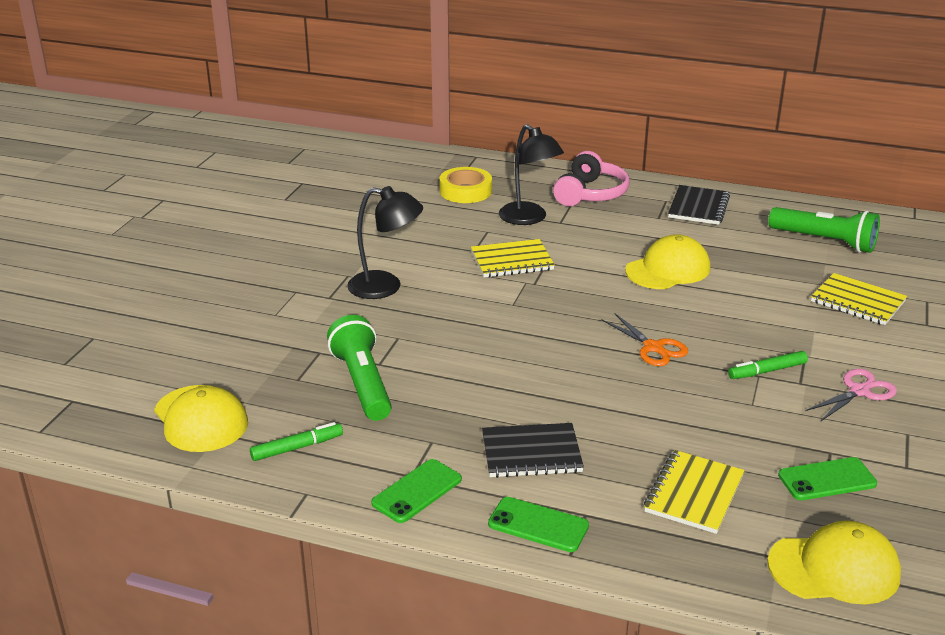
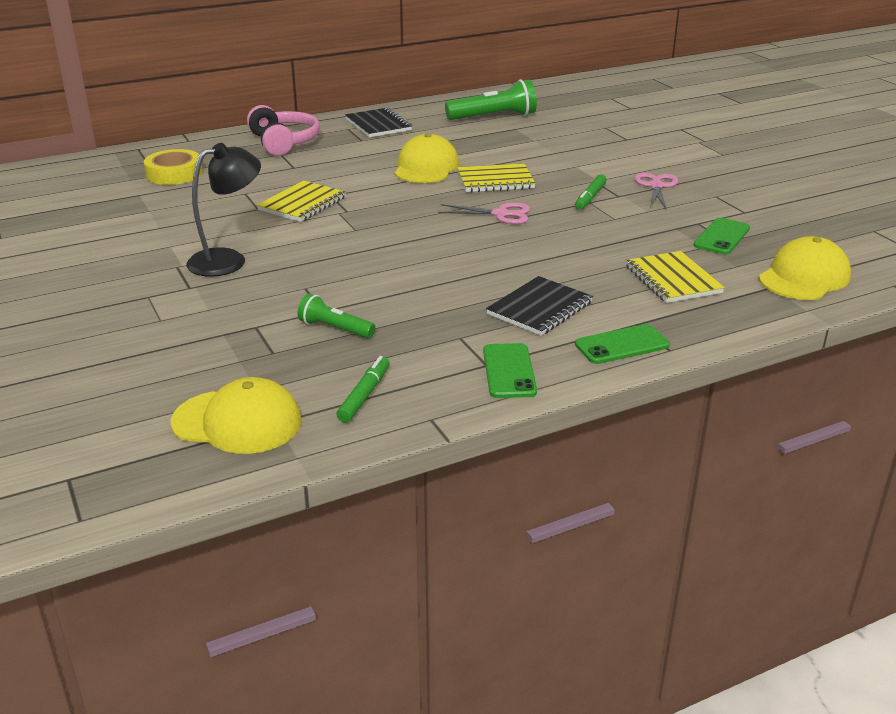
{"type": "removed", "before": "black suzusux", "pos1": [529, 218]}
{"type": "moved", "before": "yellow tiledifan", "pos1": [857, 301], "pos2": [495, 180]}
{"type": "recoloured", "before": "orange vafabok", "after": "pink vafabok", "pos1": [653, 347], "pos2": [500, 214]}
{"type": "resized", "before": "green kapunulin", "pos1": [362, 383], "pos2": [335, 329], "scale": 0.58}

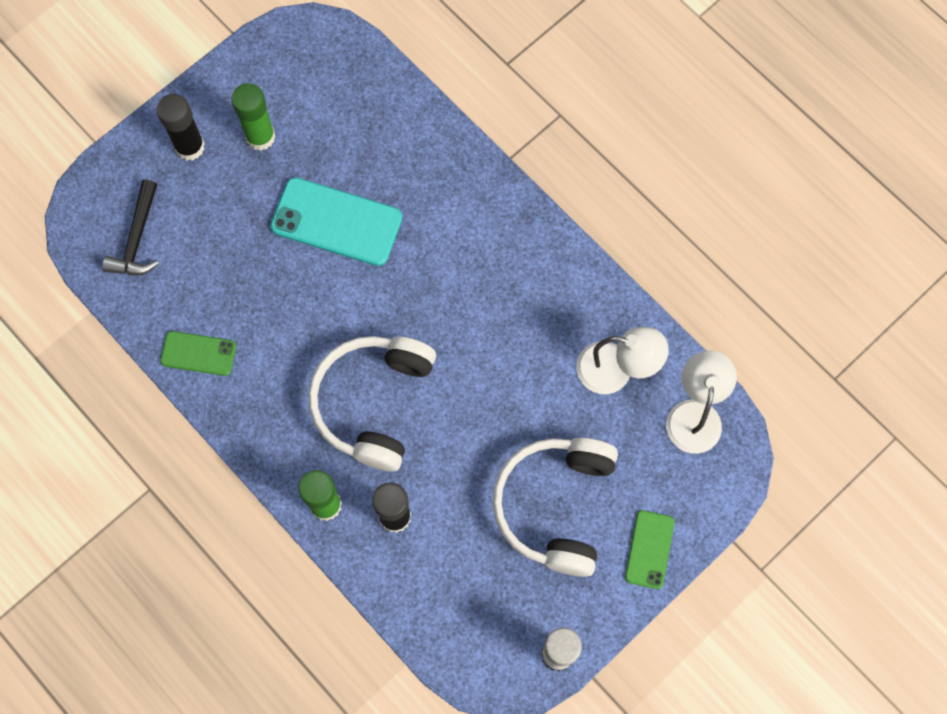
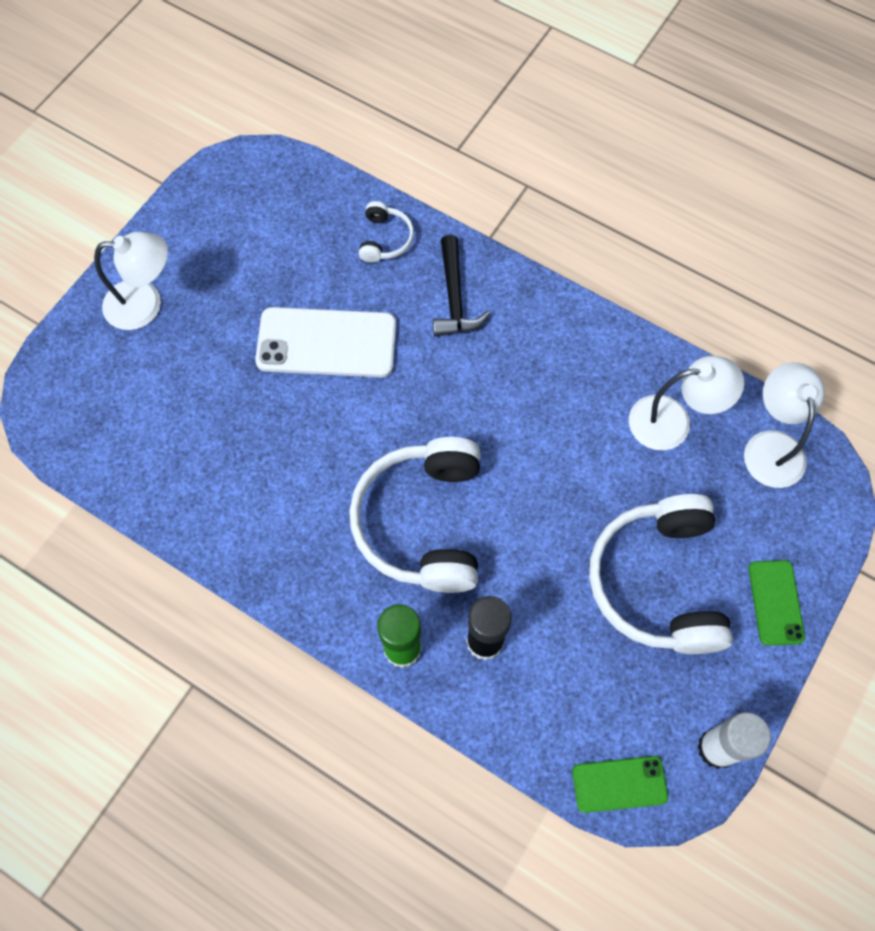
{"type": "removed", "before": "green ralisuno", "pos1": [260, 137]}
{"type": "added", "after": "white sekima", "pos2": [385, 239]}
{"type": "moved", "before": "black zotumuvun", "pos1": [137, 239], "pos2": [454, 298]}
{"type": "moved", "before": "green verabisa", "pos1": [198, 353], "pos2": [619, 784]}
{"type": "replaced", "before": "black ralisuno", "after": "white suzusux", "pos1": [190, 147], "pos2": [145, 304]}
{"type": "recoloured", "before": "turquoise verabisa", "after": "white verabisa", "pos1": [336, 222], "pos2": [326, 343]}

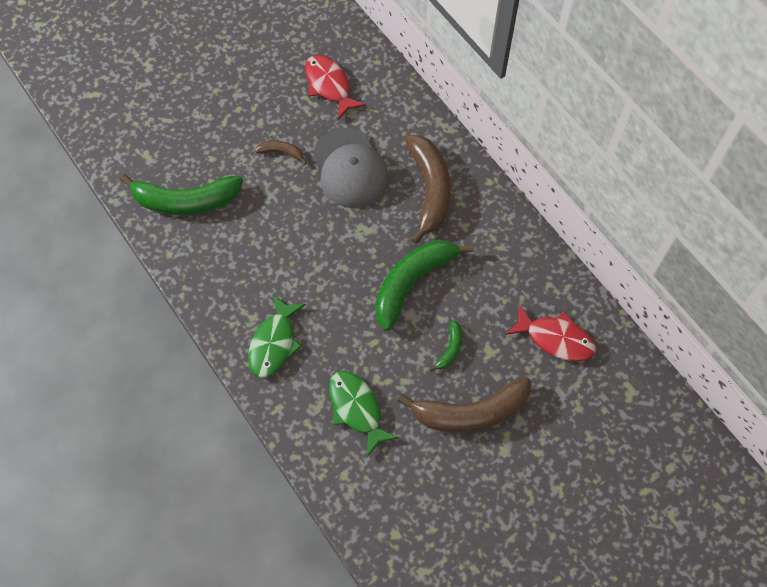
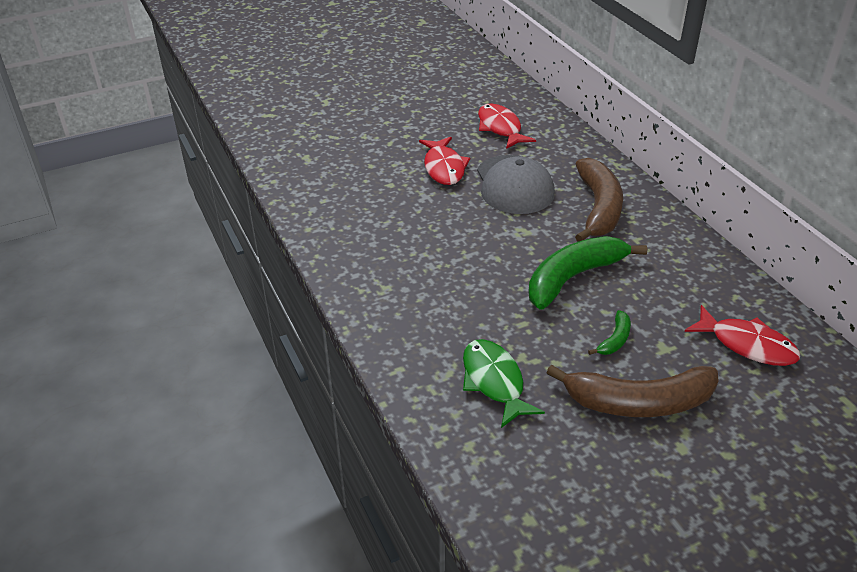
{"type": "removed", "before": "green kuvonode", "pos1": [185, 201]}
{"type": "removed", "before": "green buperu", "pos1": [274, 343]}
{"type": "replaced", "before": "brown kuvonode", "after": "red buperu", "pos1": [282, 153], "pos2": [444, 168]}

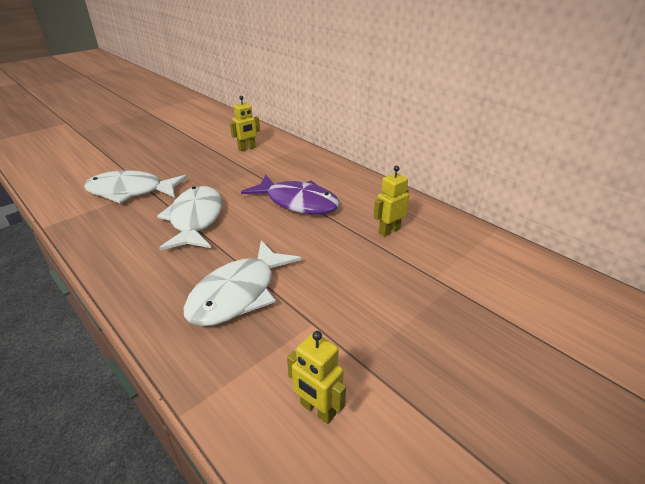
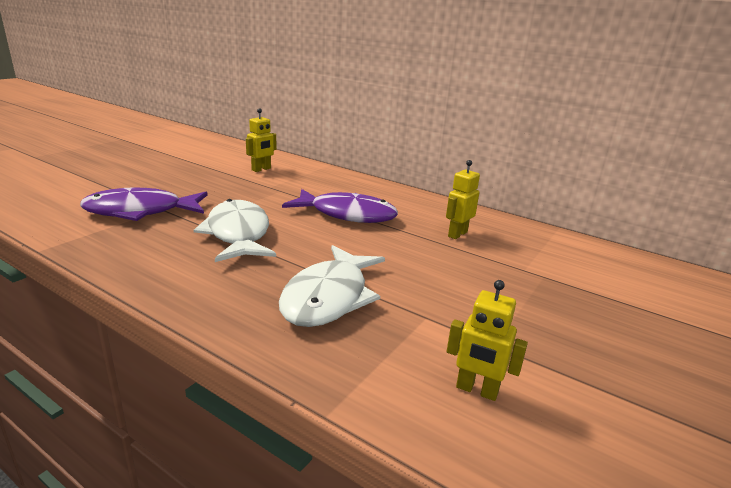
{"type": "recoloured", "before": "white buperu", "after": "purple buperu", "pos1": [131, 191], "pos2": [140, 211]}

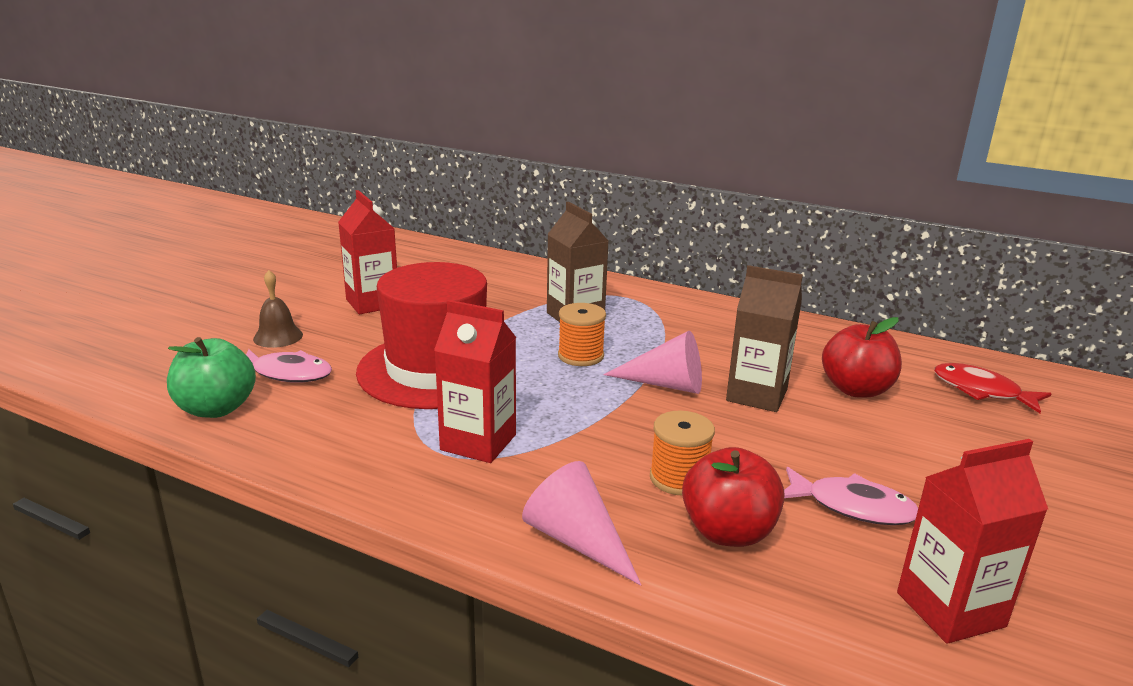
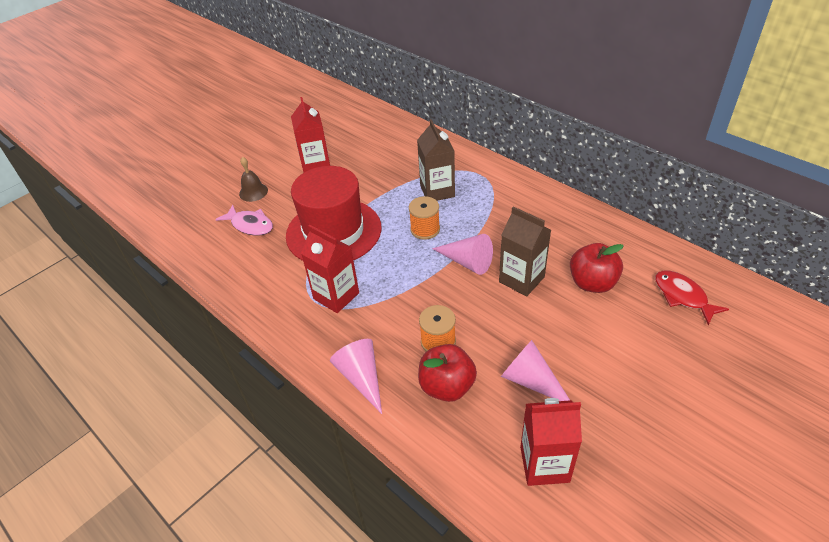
{"type": "removed", "before": "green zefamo", "pos1": [216, 409]}
{"type": "replaced", "before": "pink buperu", "after": "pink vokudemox", "pos1": [852, 507], "pos2": [531, 381]}

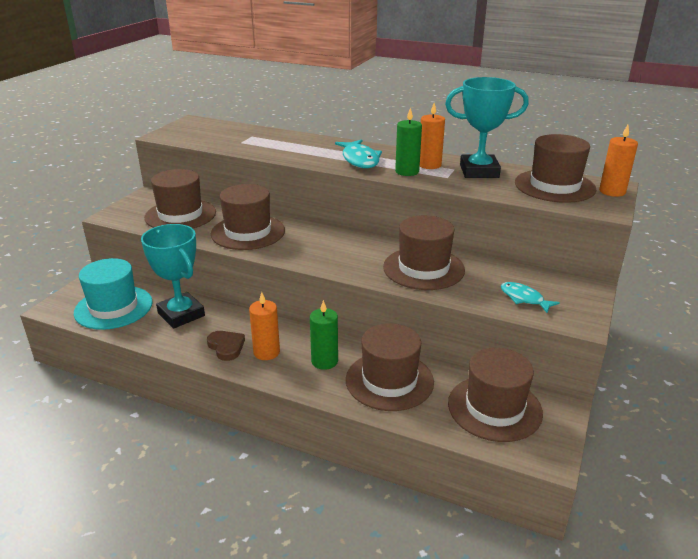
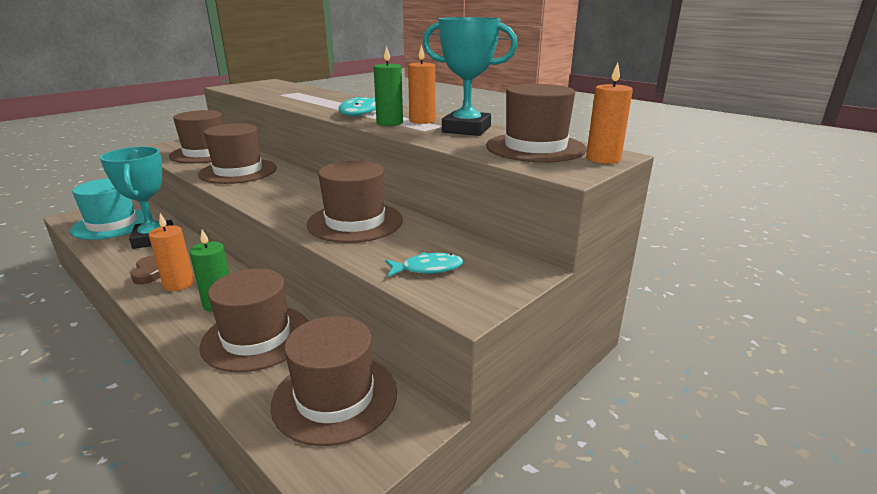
{"type": "turned", "before": "turquoise buperu", "pos1": [524, 298], "pos2": [428, 268], "turn": 105}

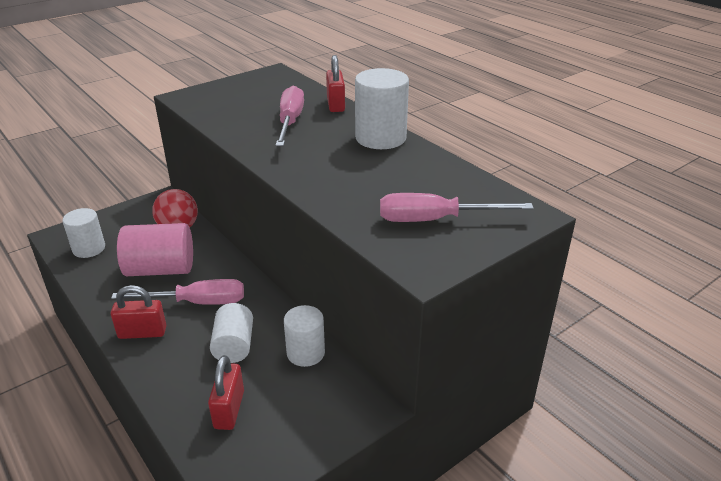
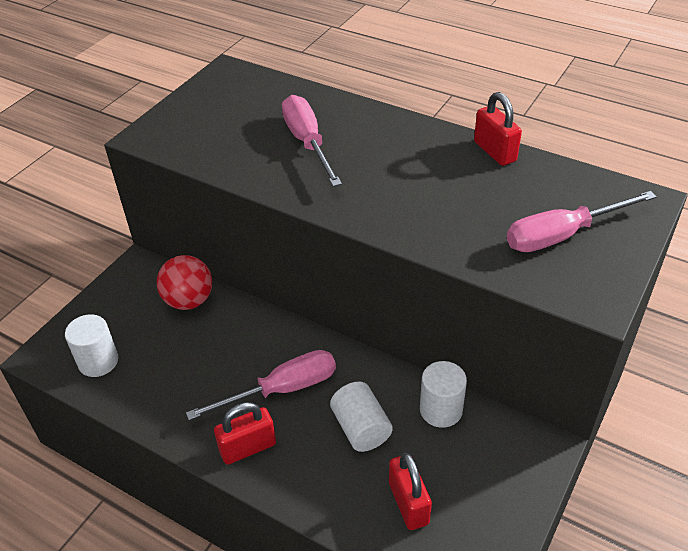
{"type": "removed", "before": "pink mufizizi", "pos1": [160, 269]}
{"type": "removed", "before": "white mufizizi", "pos1": [380, 138]}
{"type": "moved", "before": "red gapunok", "pos1": [335, 105], "pos2": [494, 151]}

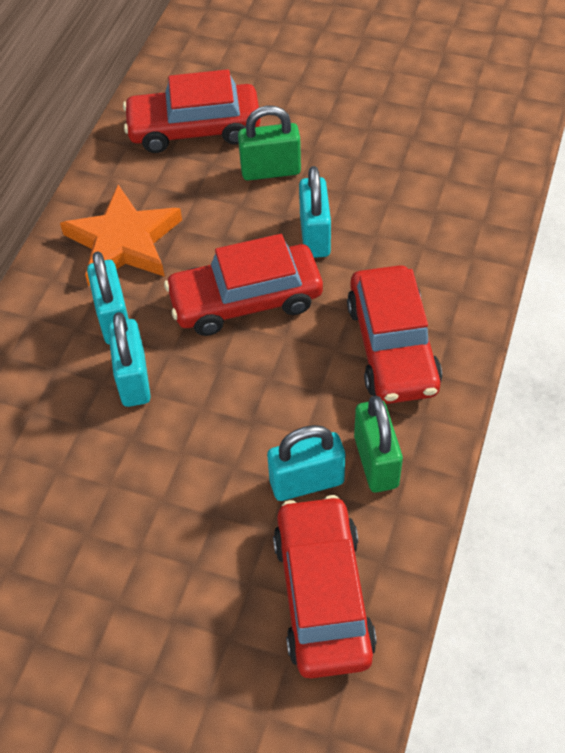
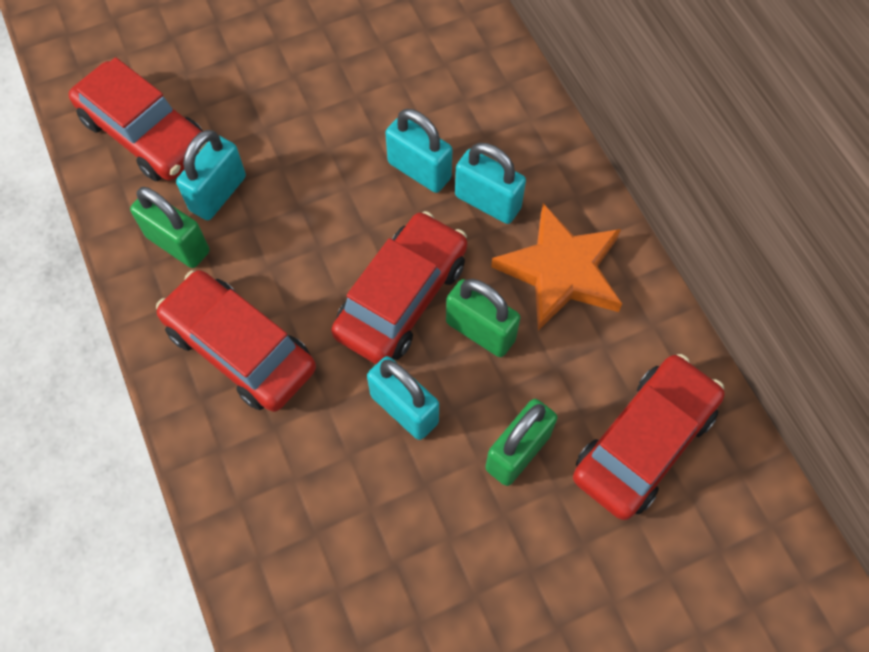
{"type": "added", "after": "green gapunok", "pos2": [480, 331]}

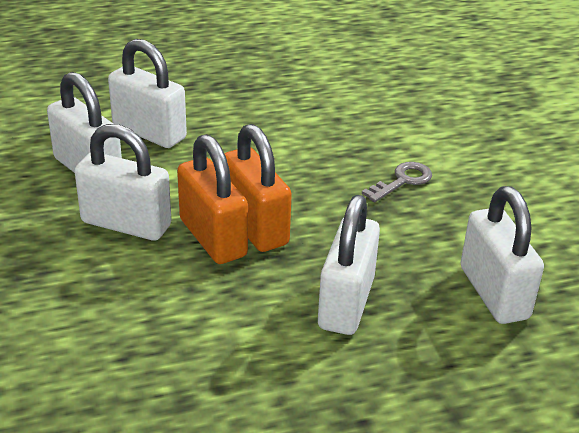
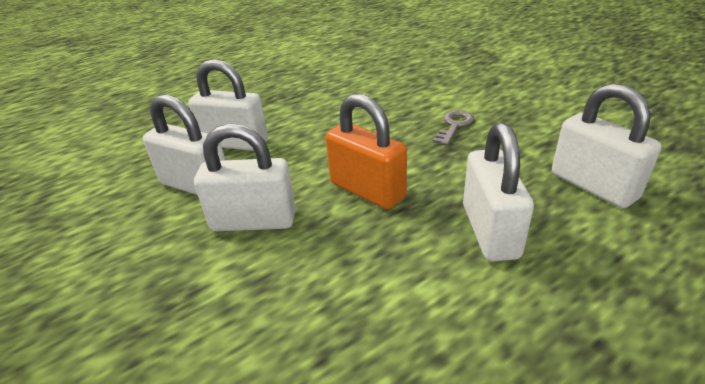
{"type": "removed", "before": "orange gapunok", "pos1": [213, 238]}

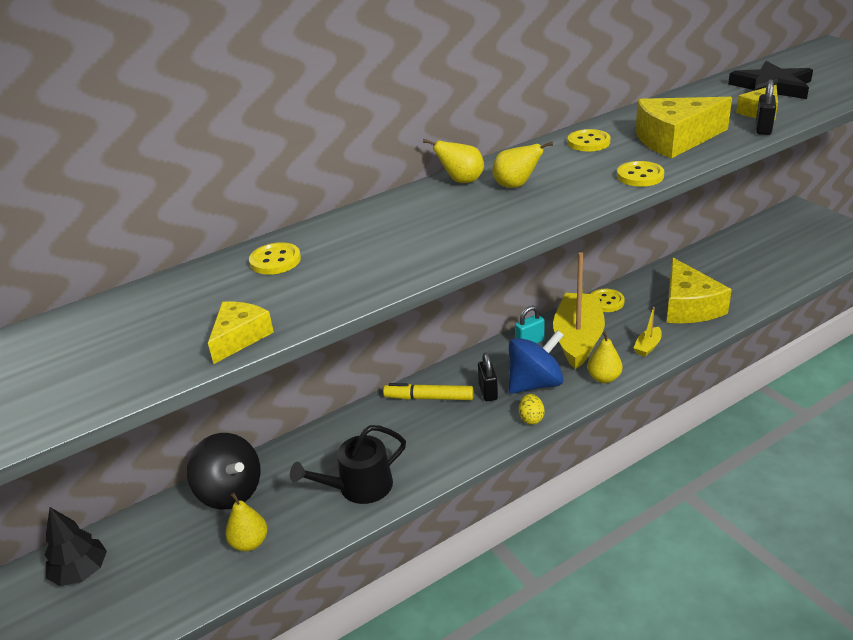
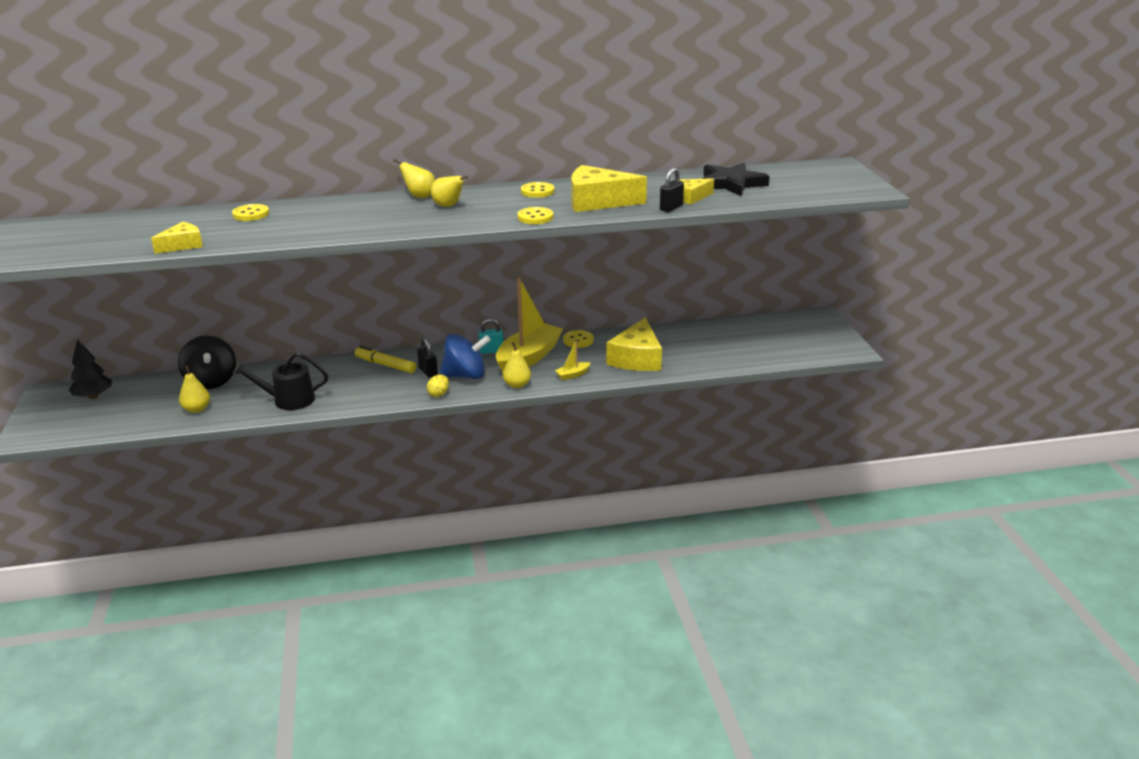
{"type": "turned", "before": "black gapunok", "pos1": [488, 392], "pos2": [428, 372], "turn": -45}

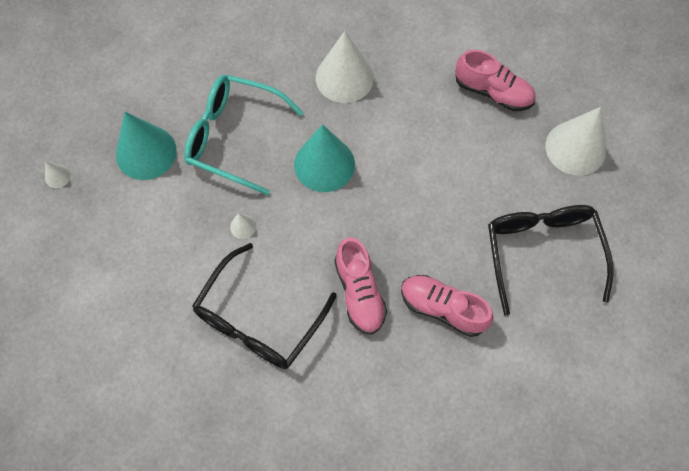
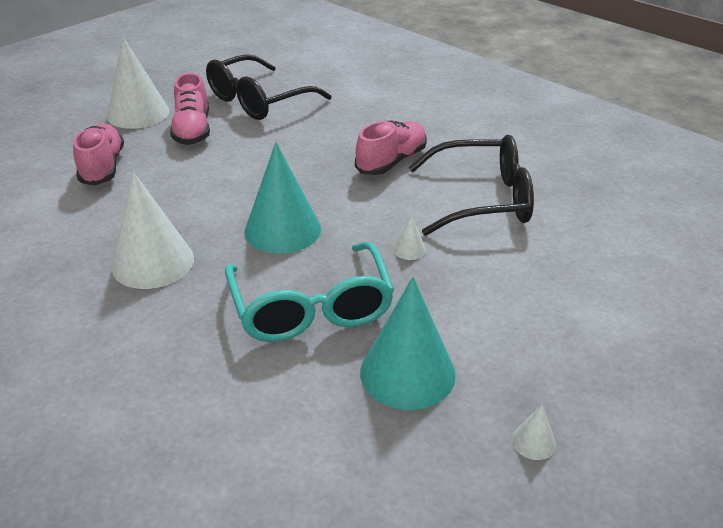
{"type": "moved", "before": "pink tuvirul", "pos1": [442, 308], "pos2": [193, 130]}

